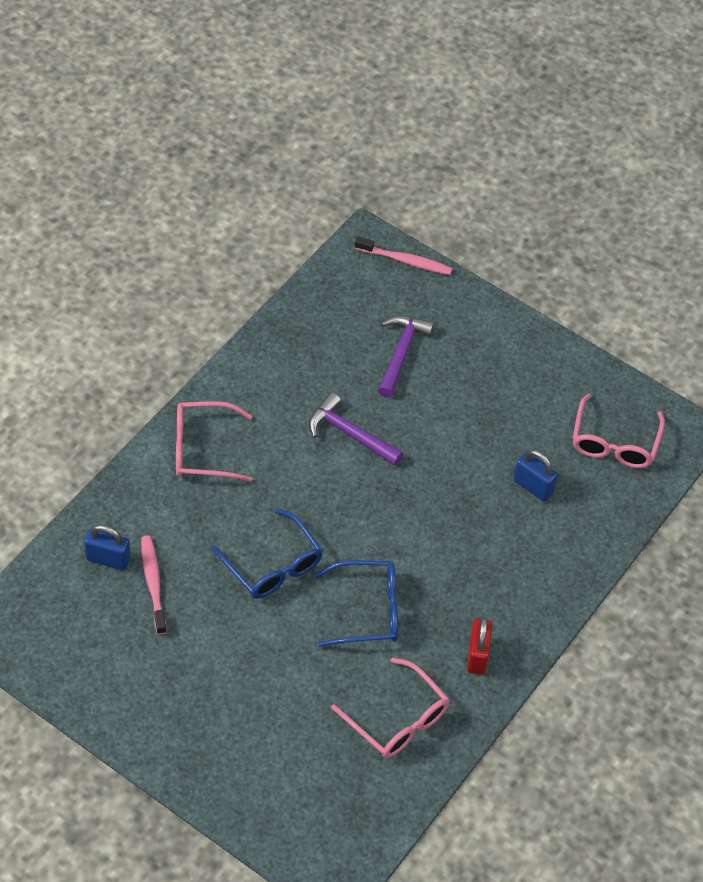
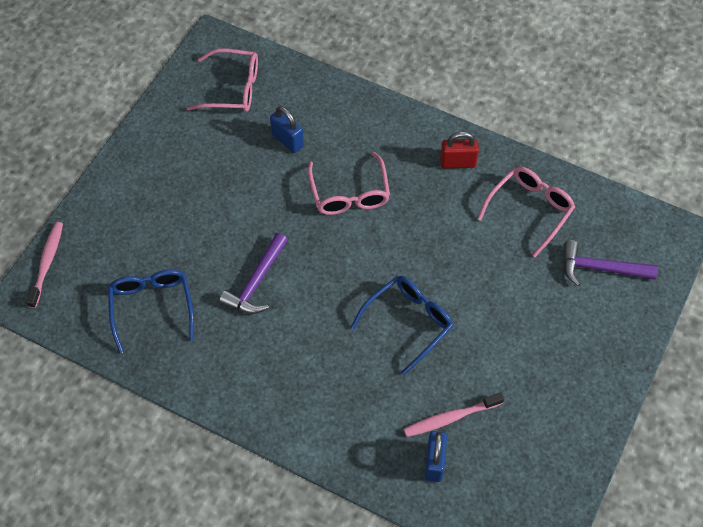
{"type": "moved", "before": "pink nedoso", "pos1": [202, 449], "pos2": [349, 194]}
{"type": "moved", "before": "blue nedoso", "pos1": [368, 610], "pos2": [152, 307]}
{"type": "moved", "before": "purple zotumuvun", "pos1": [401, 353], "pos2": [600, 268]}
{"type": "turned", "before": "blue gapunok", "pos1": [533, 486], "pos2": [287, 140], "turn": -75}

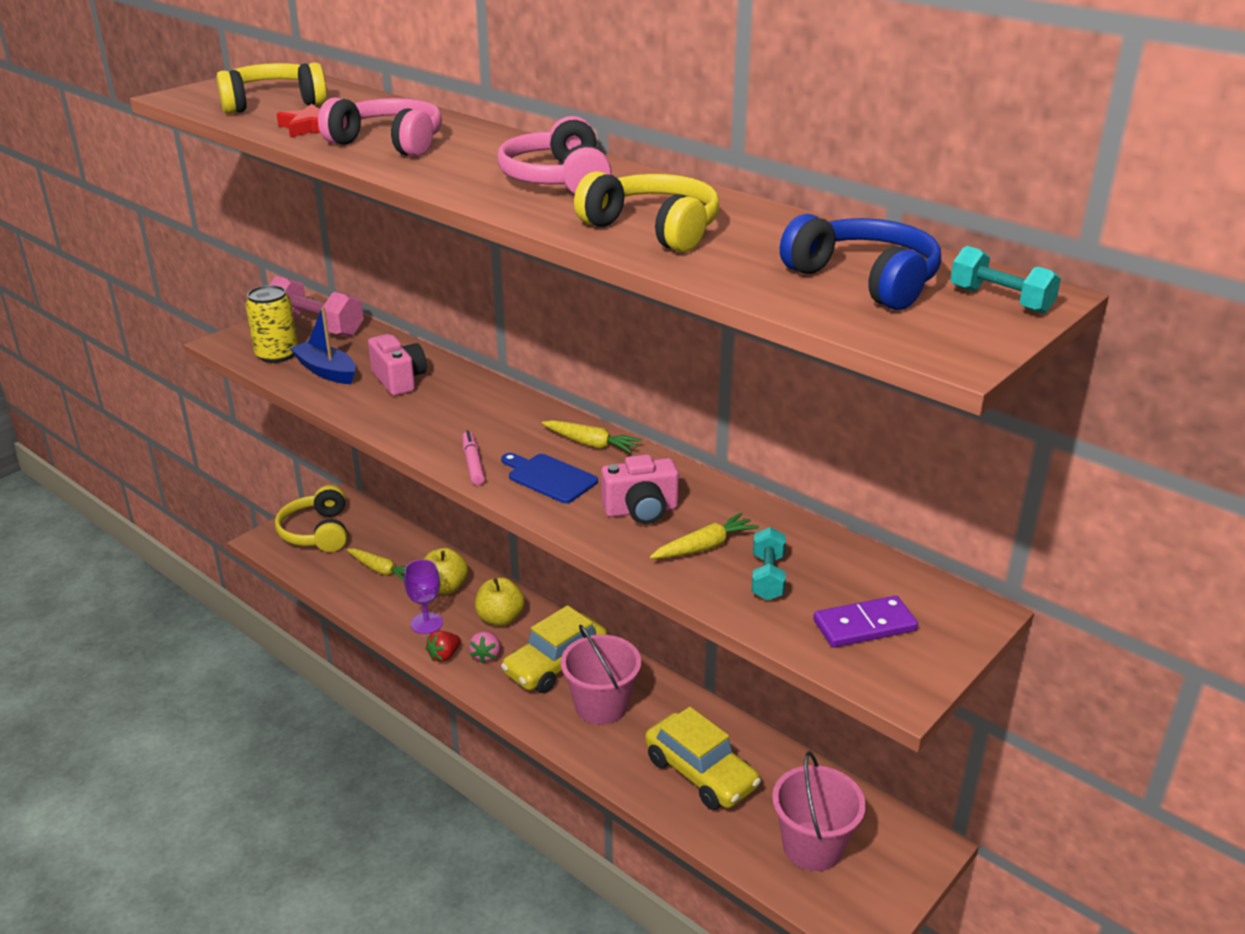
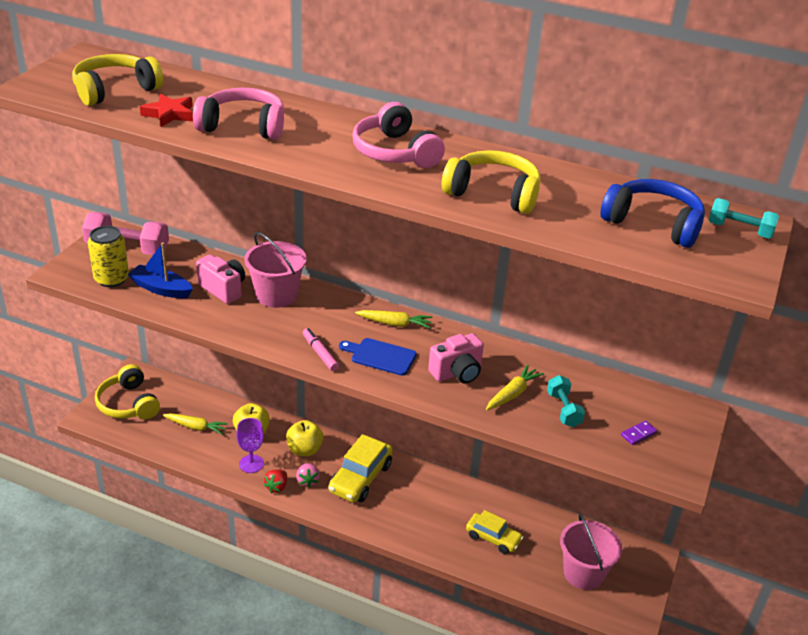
{"type": "moved", "before": "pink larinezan", "pos1": [601, 705], "pos2": [276, 295]}
{"type": "resized", "before": "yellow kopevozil", "pos1": [700, 773], "pos2": [493, 538], "scale": 0.65}
{"type": "resized", "before": "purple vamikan", "pos1": [864, 626], "pos2": [638, 434], "scale": 0.56}

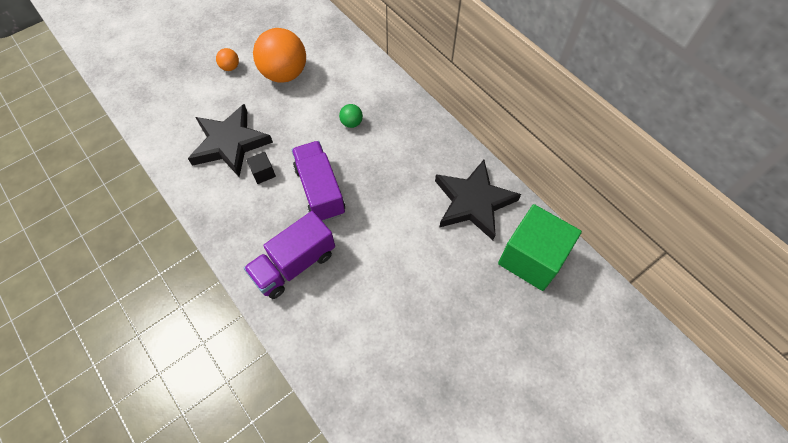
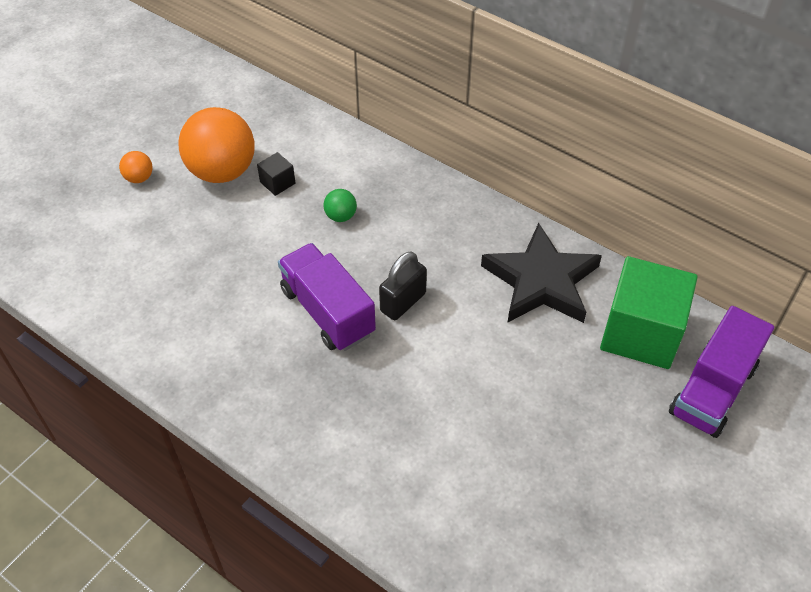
{"type": "removed", "before": "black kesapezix", "pos1": [230, 143]}
{"type": "added", "after": "black gapunok", "pos2": [403, 302]}
{"type": "moved", "before": "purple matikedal", "pos1": [294, 264], "pos2": [712, 390]}
{"type": "moved", "before": "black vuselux", "pos1": [263, 173], "pos2": [277, 183]}

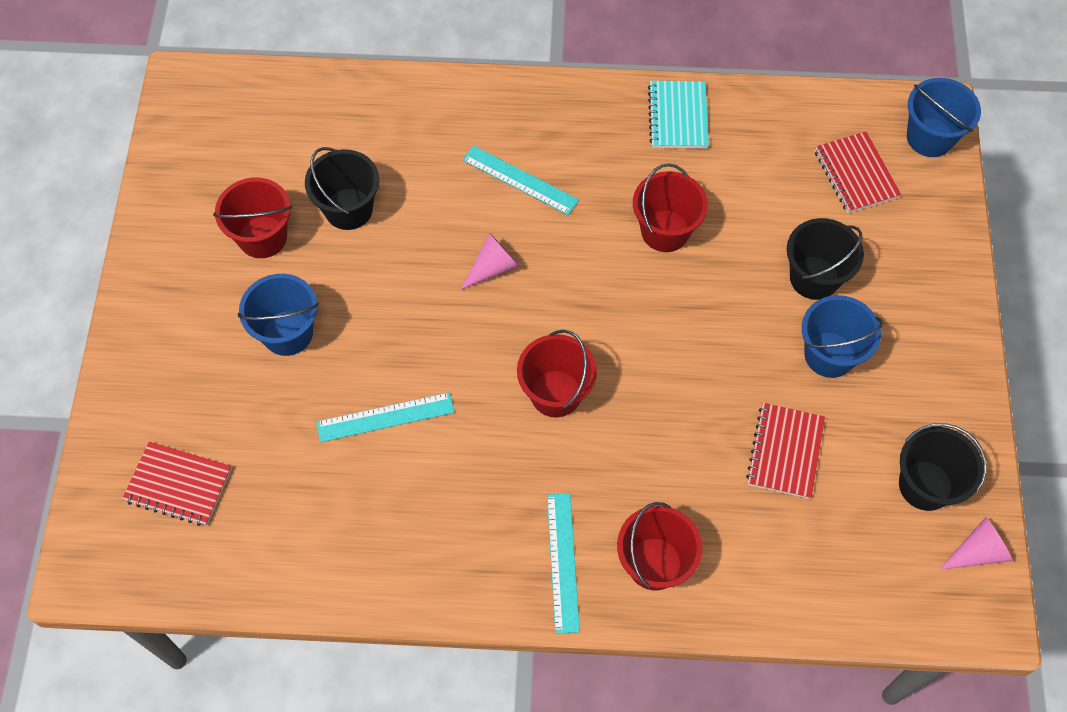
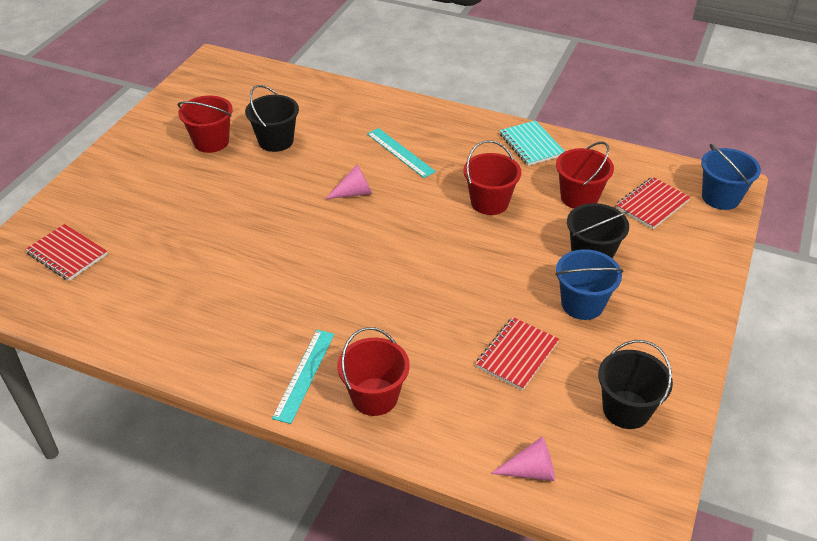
{"type": "removed", "before": "blue larinezan", "pos1": [287, 333]}
{"type": "removed", "before": "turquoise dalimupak", "pos1": [385, 417]}
{"type": "moved", "before": "red larinezan", "pos1": [555, 393], "pos2": [579, 197]}
{"type": "moved", "before": "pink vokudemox", "pos1": [977, 552], "pos2": [531, 471]}
{"type": "turned", "before": "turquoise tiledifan", "pos1": [678, 116], "pos2": [531, 145], "turn": -45}
{"type": "turned", "before": "red tiledifan", "pos1": [856, 174], "pos2": [652, 204], "turn": 45}

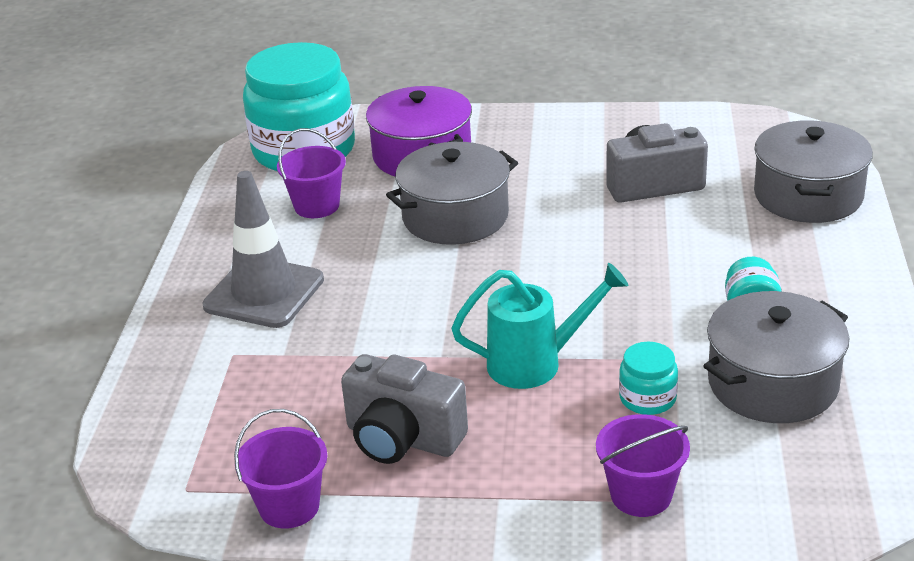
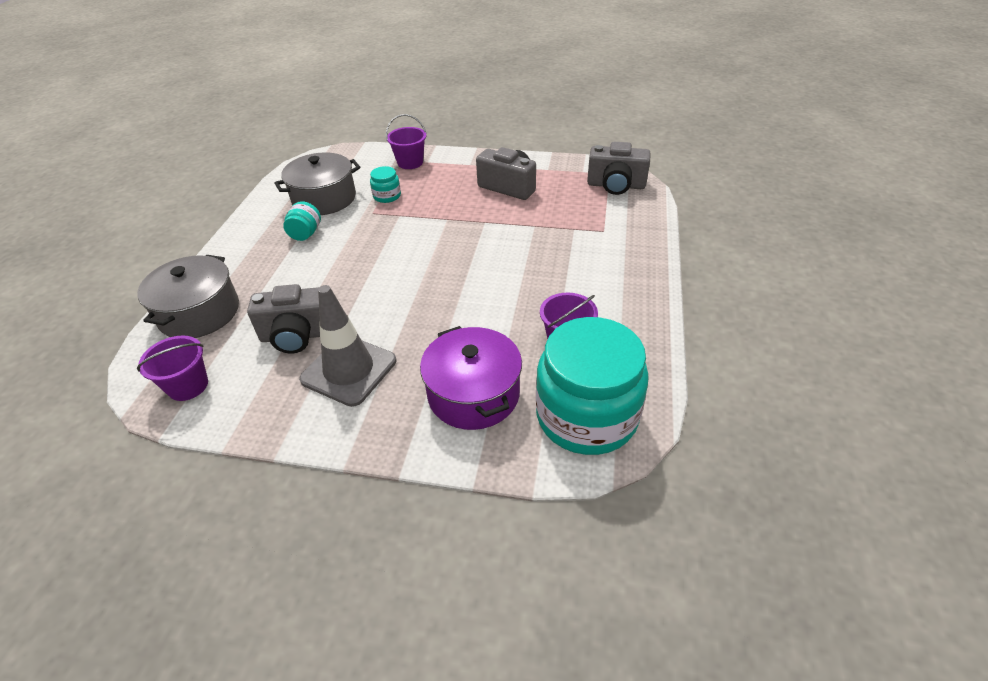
{"type": "removed", "before": "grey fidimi", "pos1": [455, 217]}
{"type": "removed", "before": "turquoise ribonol", "pos1": [535, 363]}
{"type": "added", "after": "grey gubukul", "pos2": [616, 185]}
{"type": "moved", "before": "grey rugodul", "pos1": [264, 293], "pos2": [349, 370]}
{"type": "moved", "before": "purple larinezan", "pos1": [289, 506], "pos2": [188, 386]}

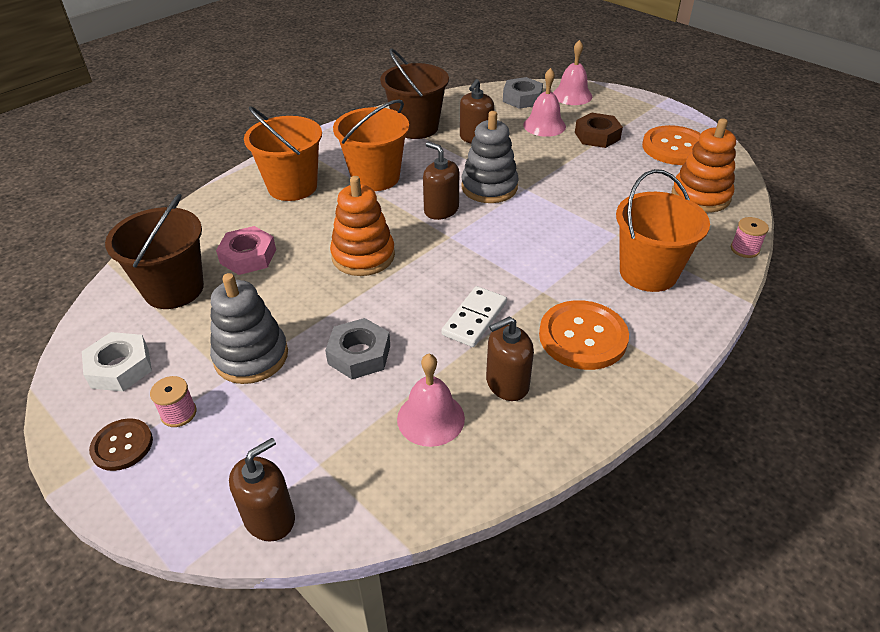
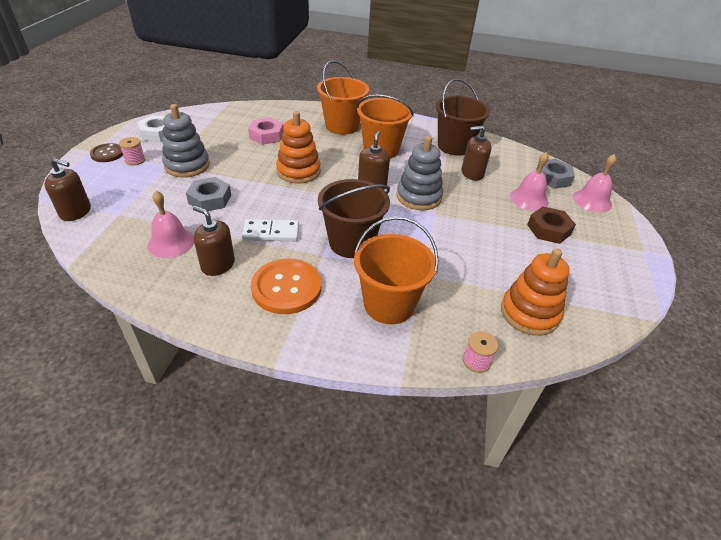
{"type": "removed", "before": "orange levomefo", "pos1": [674, 147]}
{"type": "moved", "before": "brown larinezan", "pos1": [174, 289], "pos2": [351, 243]}

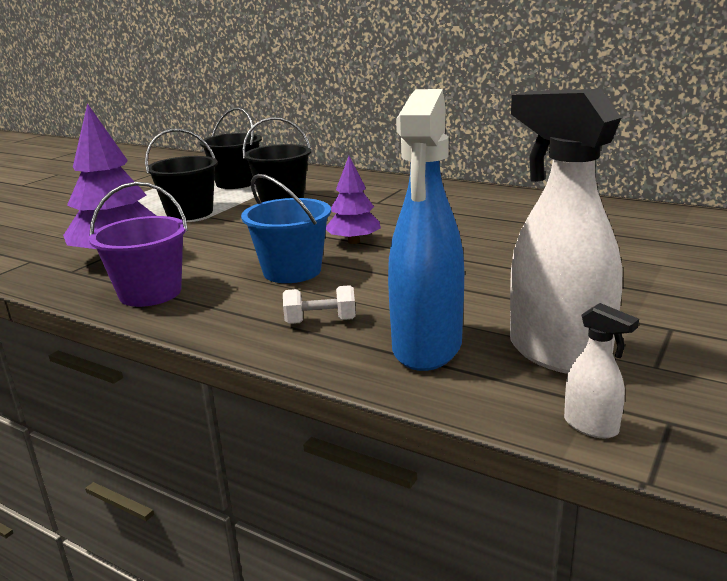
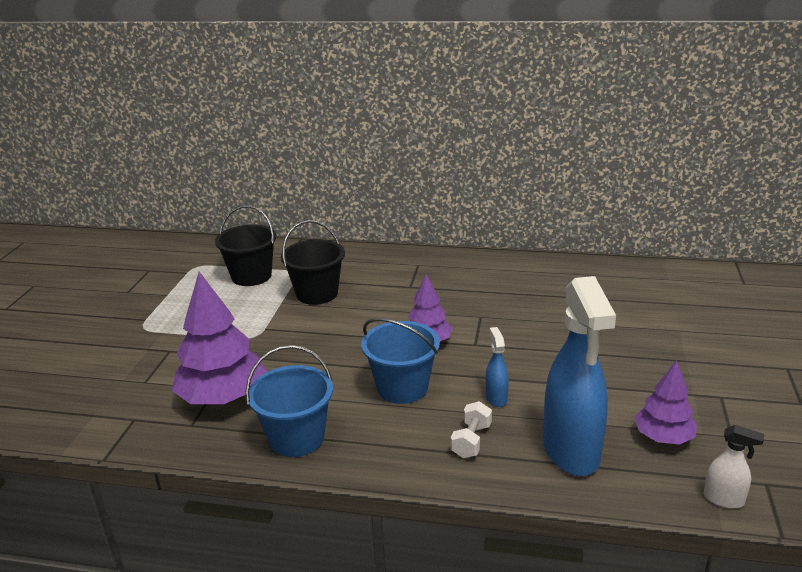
{"type": "removed", "before": "black larinezan", "pos1": [190, 213]}
{"type": "added", "after": "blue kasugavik", "pos2": [496, 398]}
{"type": "replaced", "before": "white kasugavik", "after": "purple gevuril", "pos1": [557, 353], "pos2": [663, 437]}
{"type": "recoloured", "before": "purple larinezan", "after": "blue larinezan", "pos1": [150, 293], "pos2": [296, 438]}
{"type": "turned", "before": "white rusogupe", "pos1": [320, 321], "pos2": [471, 441], "turn": -45}

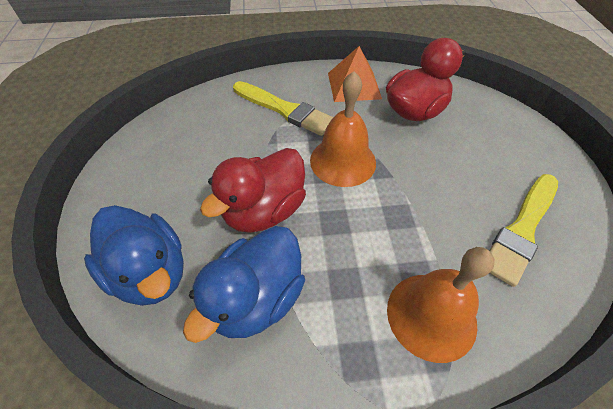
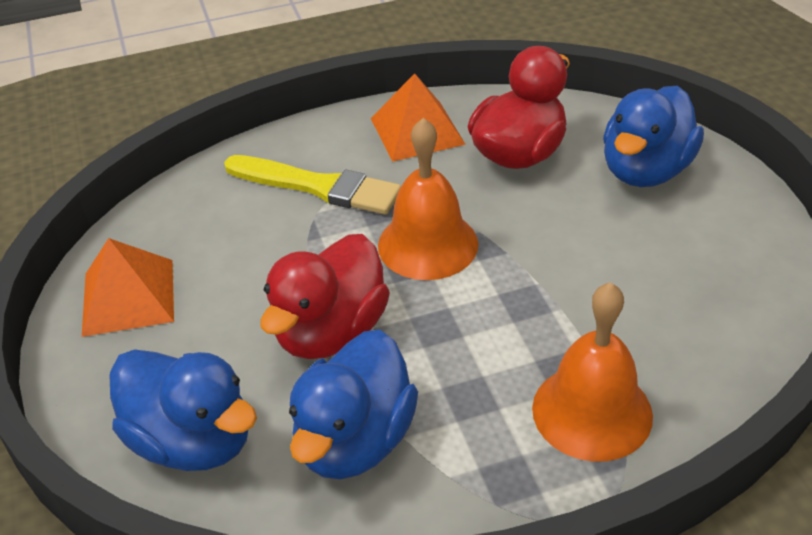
{"type": "removed", "before": "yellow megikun", "pos1": [521, 229]}
{"type": "added", "after": "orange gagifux", "pos2": [128, 297]}
{"type": "added", "after": "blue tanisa", "pos2": [645, 170]}

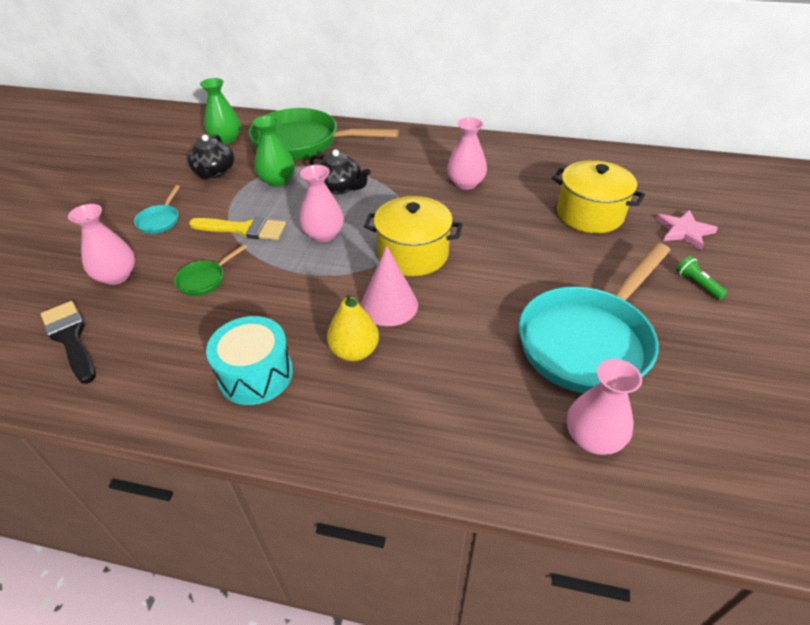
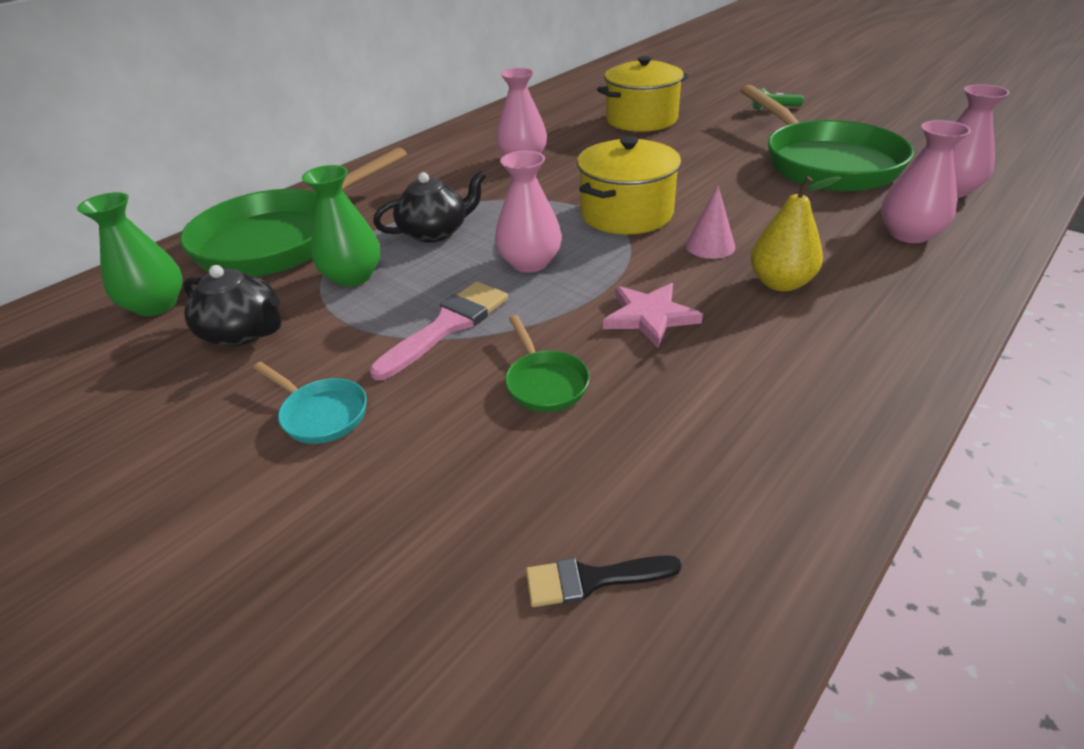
{"type": "removed", "before": "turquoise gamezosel", "pos1": [256, 374]}
{"type": "moved", "before": "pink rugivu", "pos1": [117, 276], "pos2": [909, 234]}
{"type": "moved", "before": "pink kesapezix", "pos1": [684, 231], "pos2": [649, 316]}
{"type": "recoloured", "before": "yellow megikun", "after": "pink megikun", "pos1": [243, 229], "pos2": [447, 326]}
{"type": "recoloured", "before": "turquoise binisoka", "after": "green binisoka", "pos1": [588, 340], "pos2": [824, 163]}
{"type": "resized", "before": "black megikun", "pos1": [70, 338], "pos2": [592, 579], "scale": 0.61}
{"type": "resized", "before": "pink vokudemox", "pos1": [389, 305], "pos2": [710, 246], "scale": 0.65}

